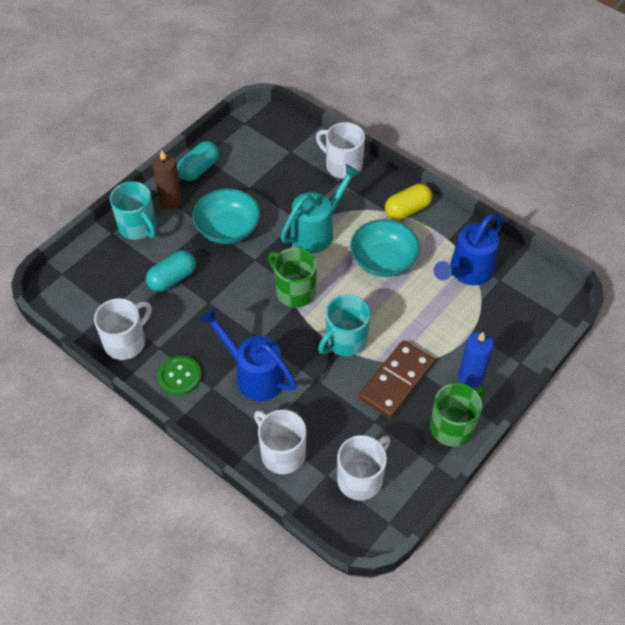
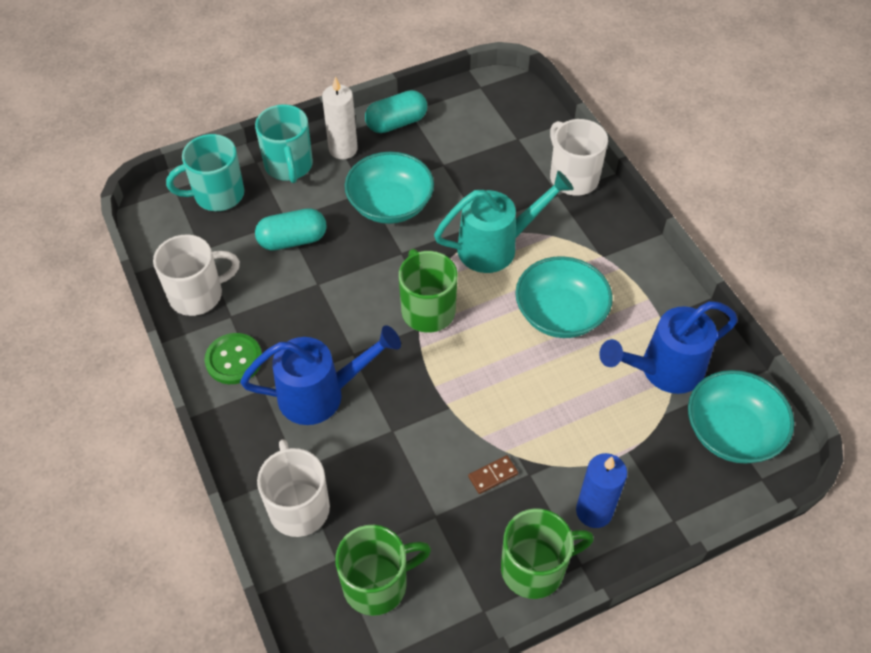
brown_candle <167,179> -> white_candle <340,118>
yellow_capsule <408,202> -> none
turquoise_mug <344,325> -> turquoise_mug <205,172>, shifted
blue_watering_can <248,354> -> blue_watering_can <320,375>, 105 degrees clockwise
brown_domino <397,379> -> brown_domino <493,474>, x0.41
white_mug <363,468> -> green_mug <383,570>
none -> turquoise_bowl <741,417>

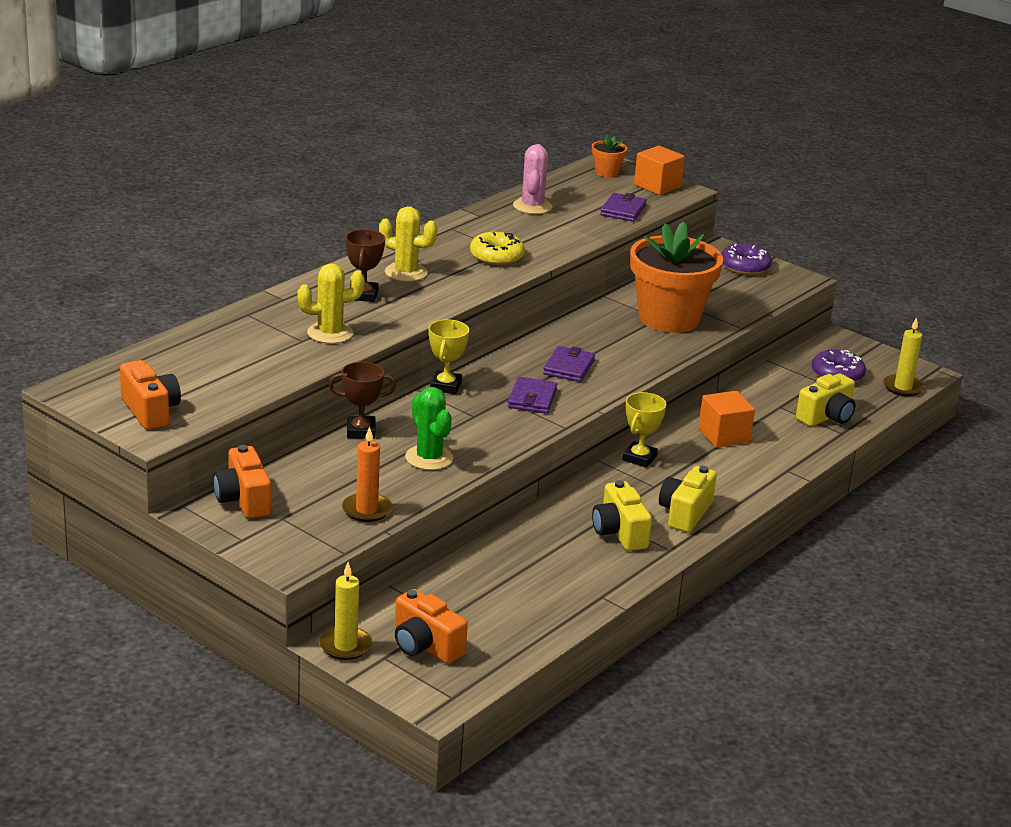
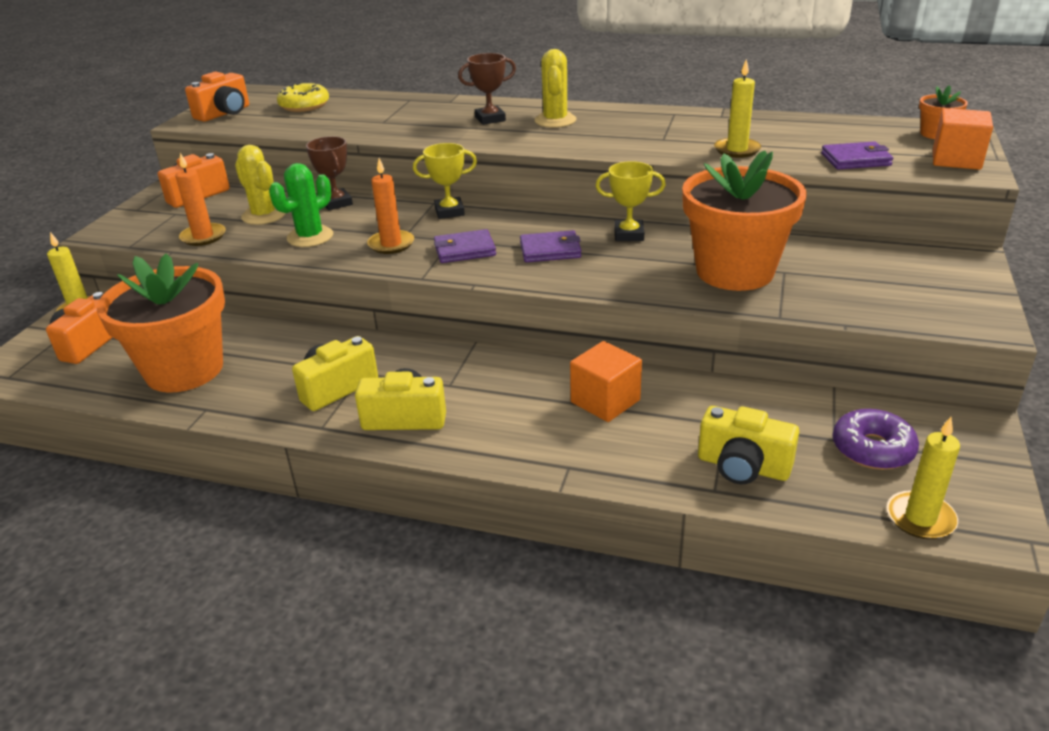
pink_cactus <532,179> -> none
yellow_donut <497,249> -> yellow_donut <303,97>, shifted
purple_donut <746,259> -> none
yellow_cactus <331,303> -> yellow_cactus <260,185>, shifted
yellow_trophy <644,430> -> yellow_trophy <631,201>, shifted
none -> yellow_candle <737,108>
none -> orange_candle <390,206>
none -> orange_flower_pot <161,323>

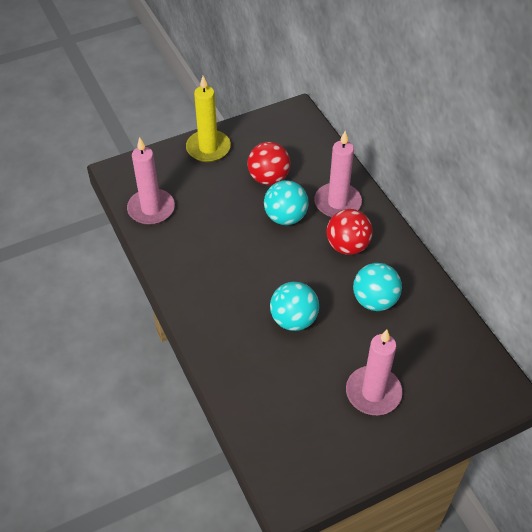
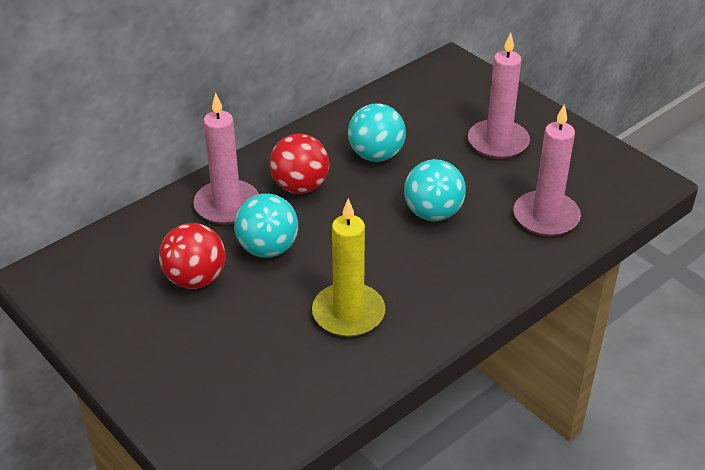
yellow_candle <208,119> -> yellow_candle <348,267>, shifted
pink_candle <151,181> -> pink_candle <547,170>, shifted

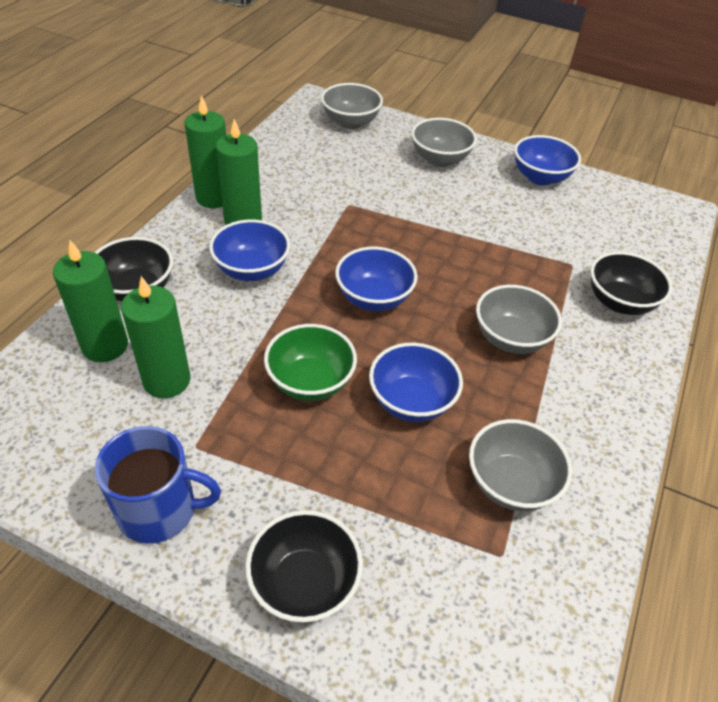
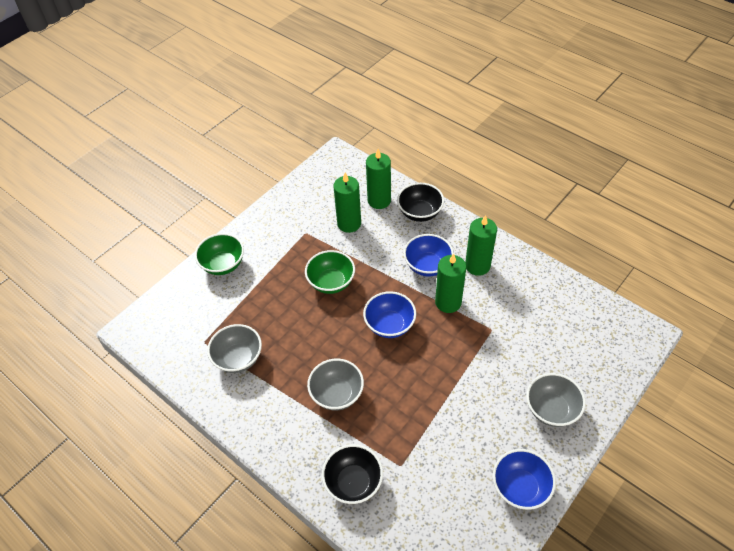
grey_bowl <352,106> -> none
green_candle <205,151> -> green_candle <450,283>, shifted
blue_bowl <416,382> -> none
blue_mug <158,485> -> none
black_bowl <304,566> -> green_bowl <219,254>

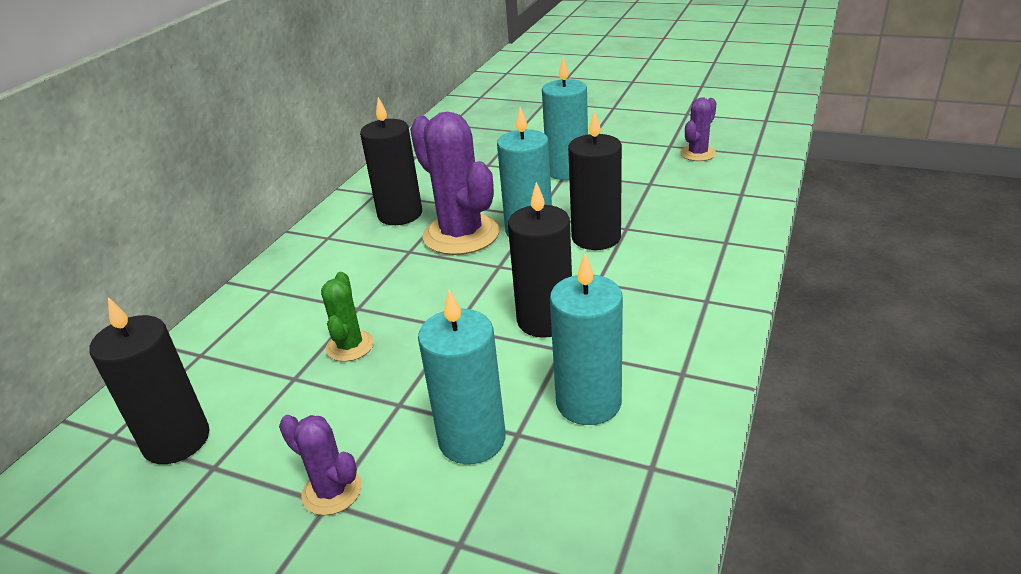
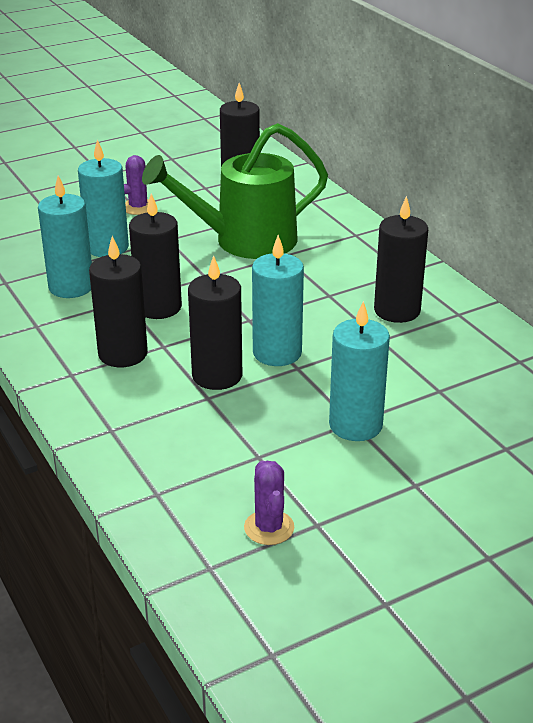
purple_cactus <454,183> -> none
green_cactus <347,317> -> green_watering_can <235,191>
none -> black_candle <118,301>

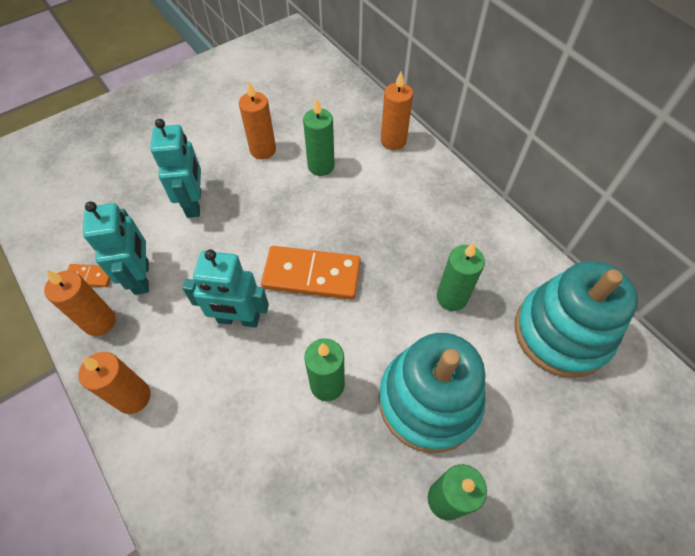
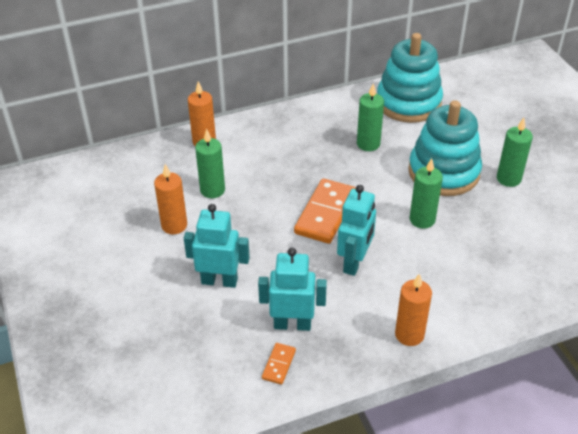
orange_candle <80,303> -> none

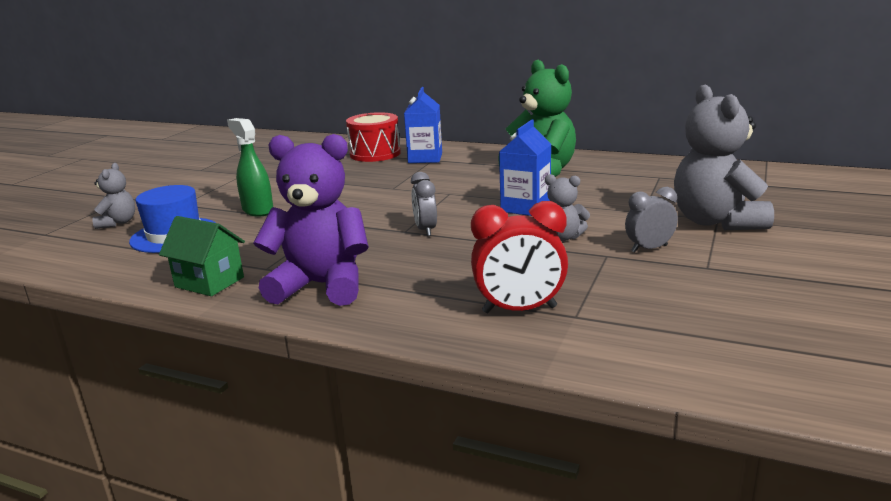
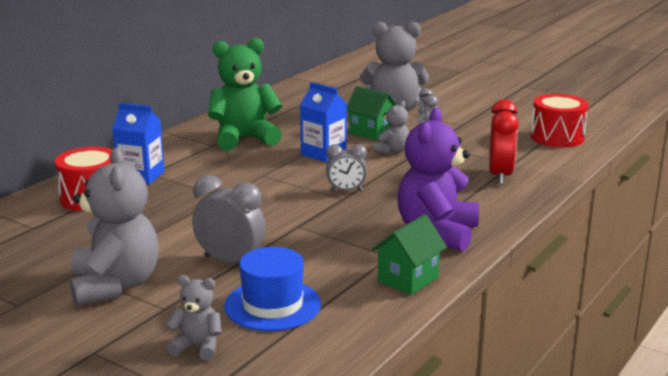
green_spray_bottle <250,167> -> grey_clock <229,219>
none -> green_house <372,113>
none -> red_drum <559,120>
none -> grey_teddy_bear <114,227>

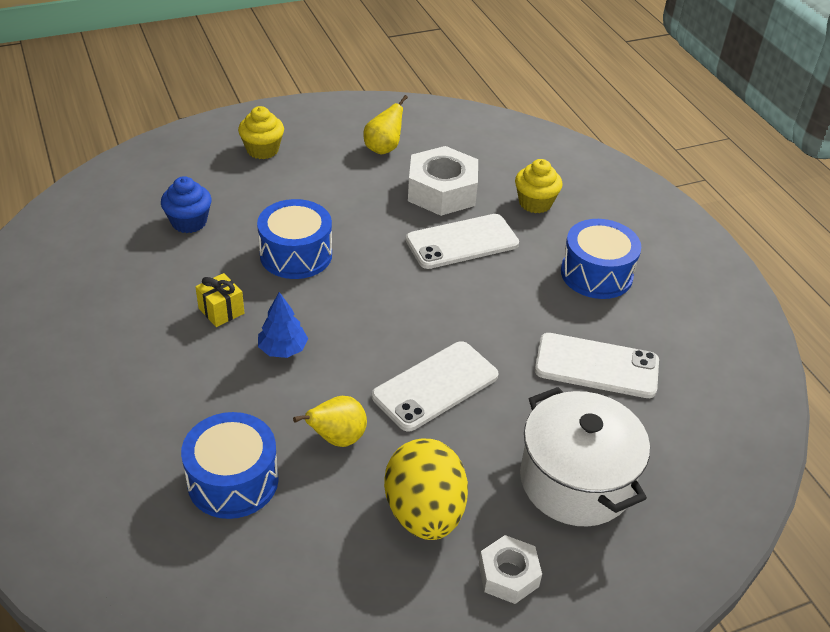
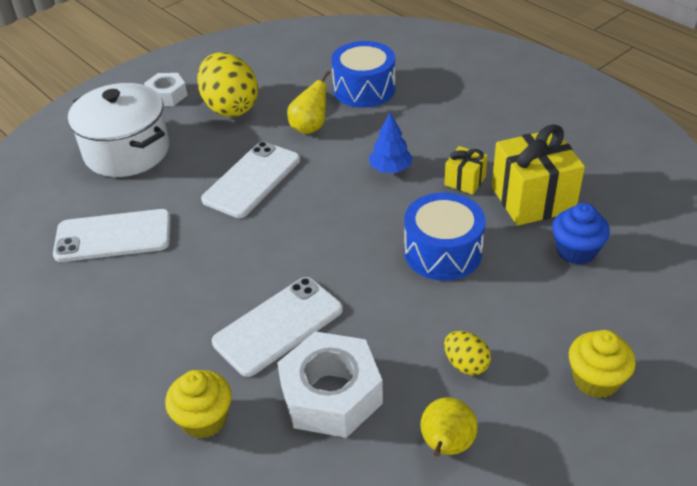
blue_drum <601,259> -> none
none -> yellow_gift <538,175>
none -> yellow_egg <467,353>

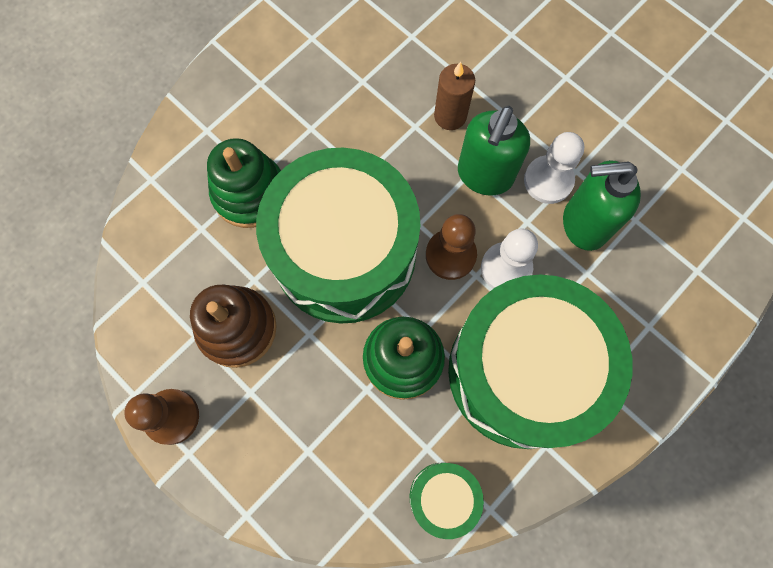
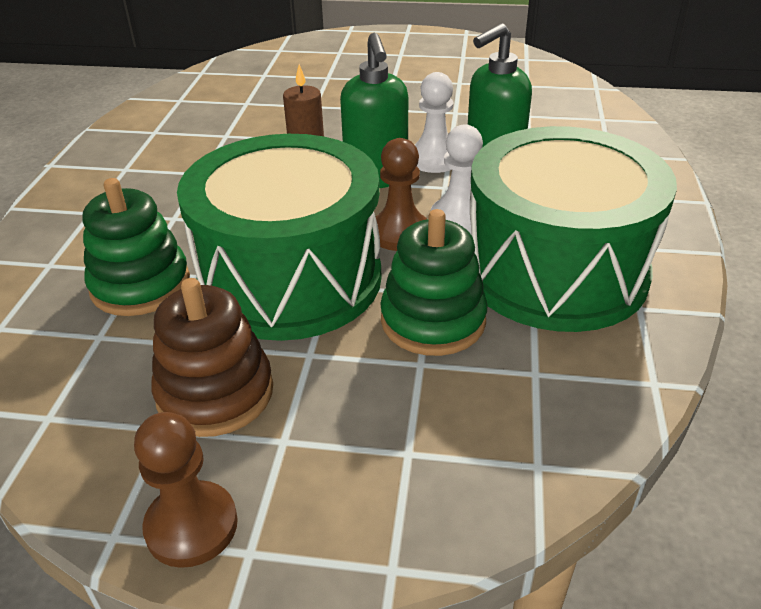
green_drum <447,501> -> none

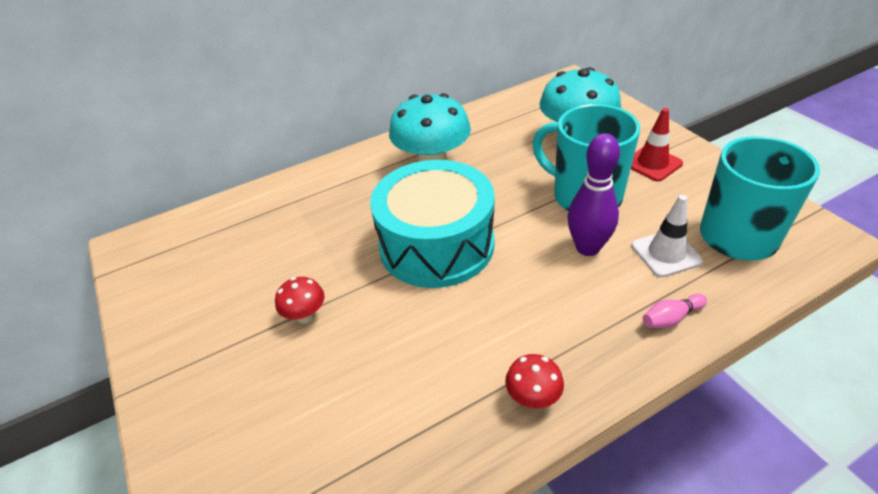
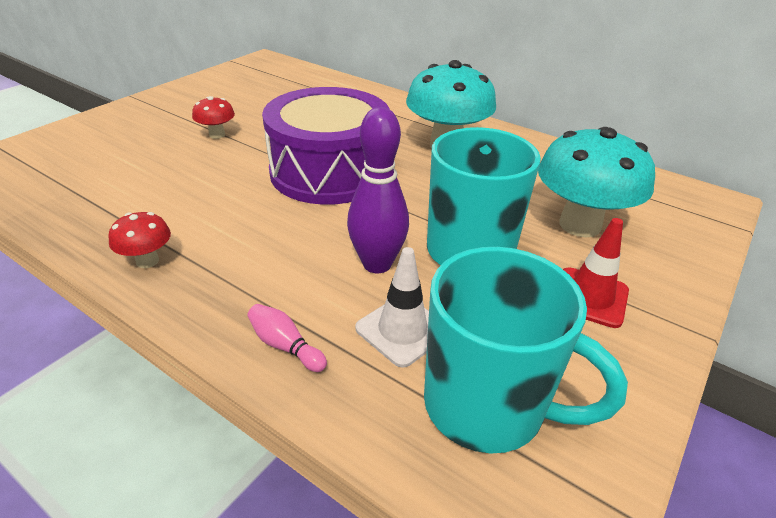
turquoise_drum <432,224> -> purple_drum <326,146>

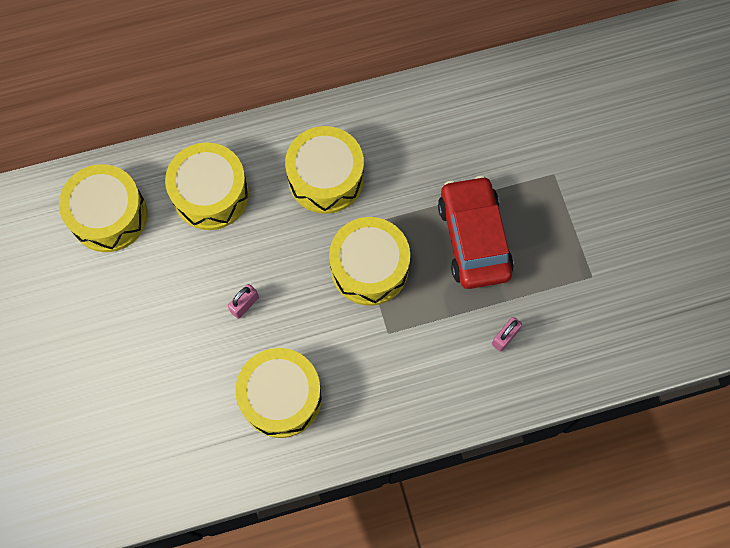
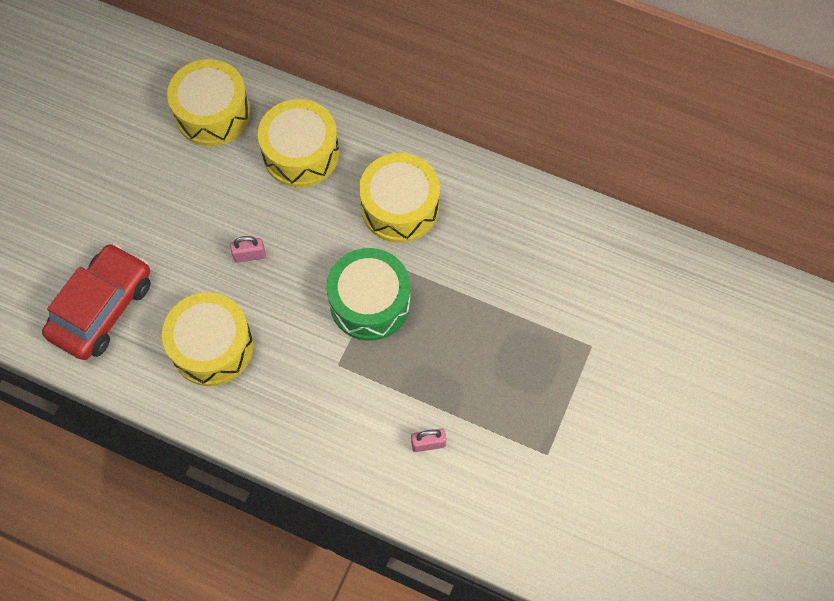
red_car <476,232> -> red_car <96,301>, shifted
yellow_drum <369,261> -> green_drum <369,294>

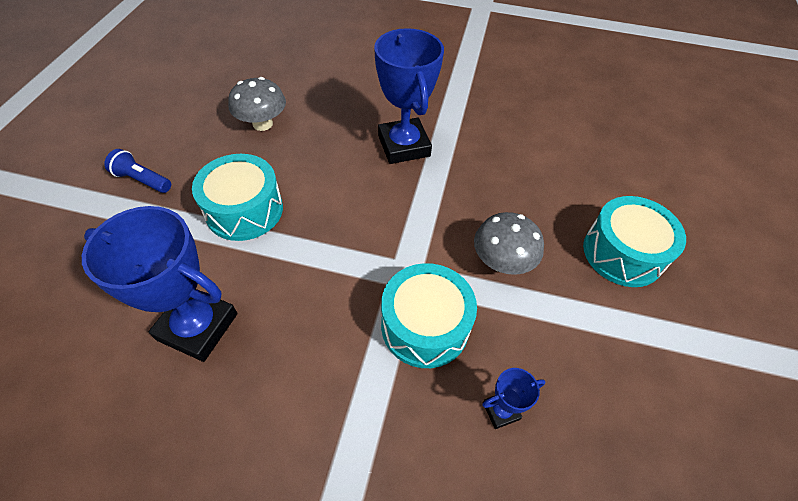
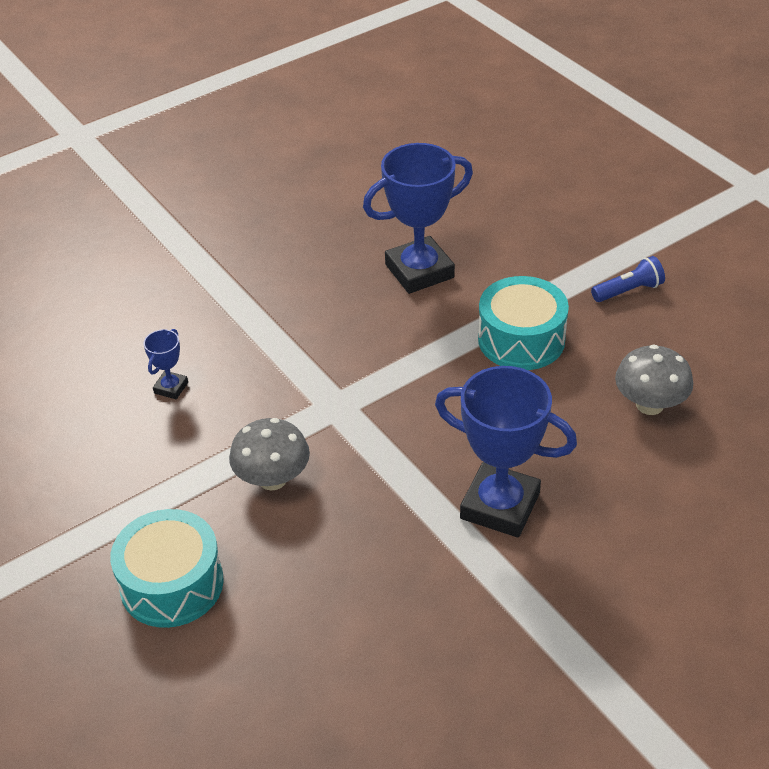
turquoise_drum <429,315> -> none

